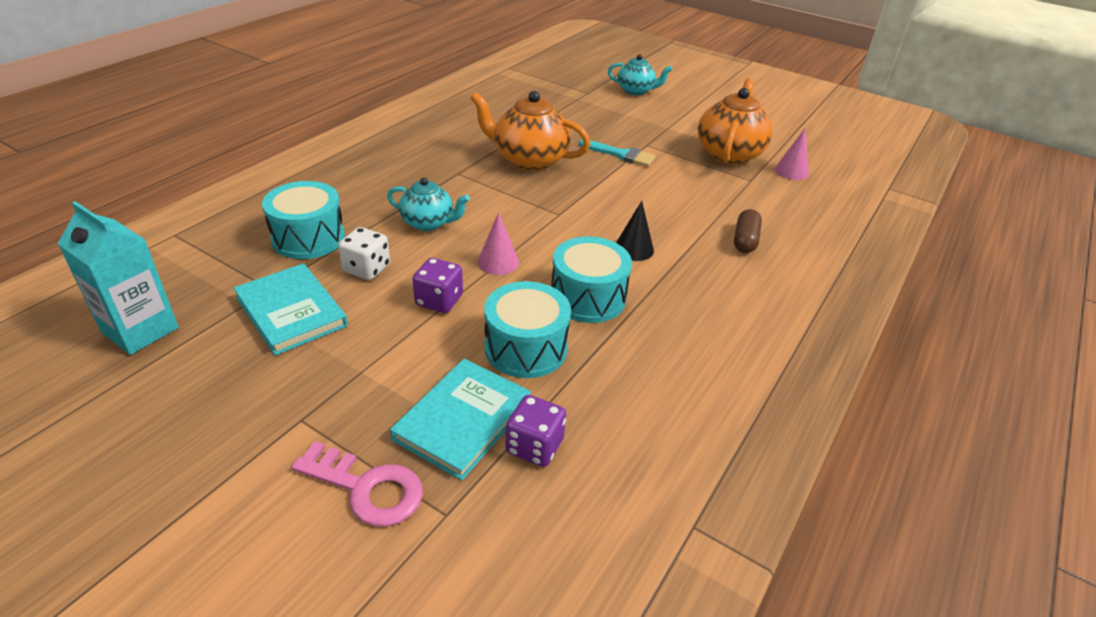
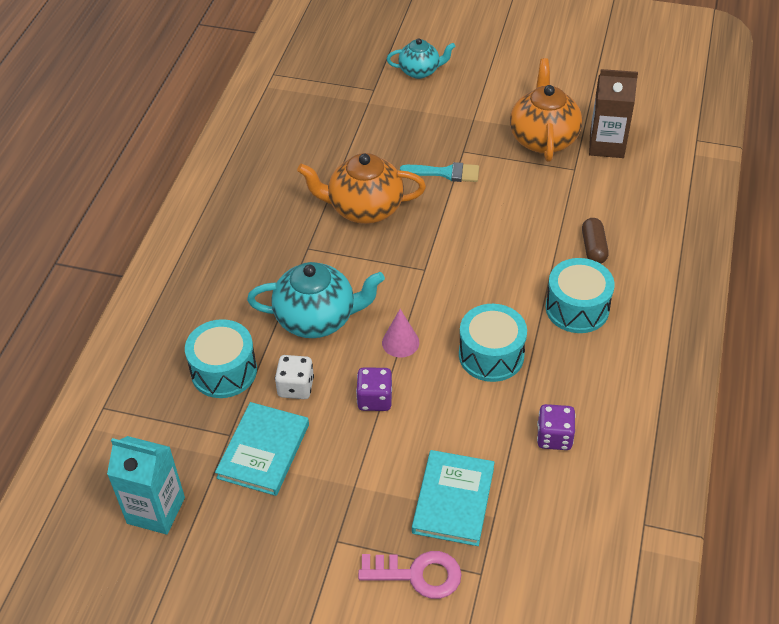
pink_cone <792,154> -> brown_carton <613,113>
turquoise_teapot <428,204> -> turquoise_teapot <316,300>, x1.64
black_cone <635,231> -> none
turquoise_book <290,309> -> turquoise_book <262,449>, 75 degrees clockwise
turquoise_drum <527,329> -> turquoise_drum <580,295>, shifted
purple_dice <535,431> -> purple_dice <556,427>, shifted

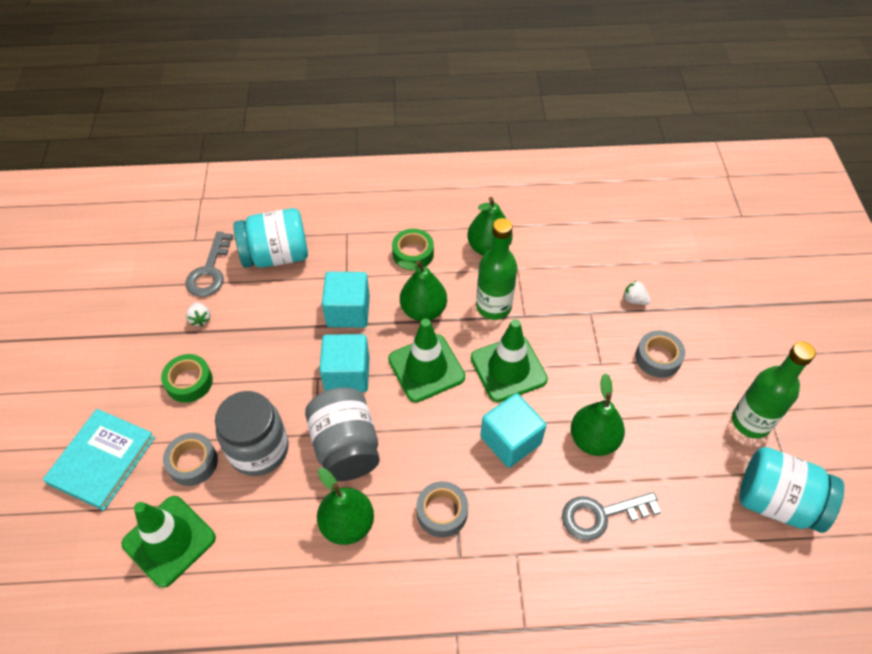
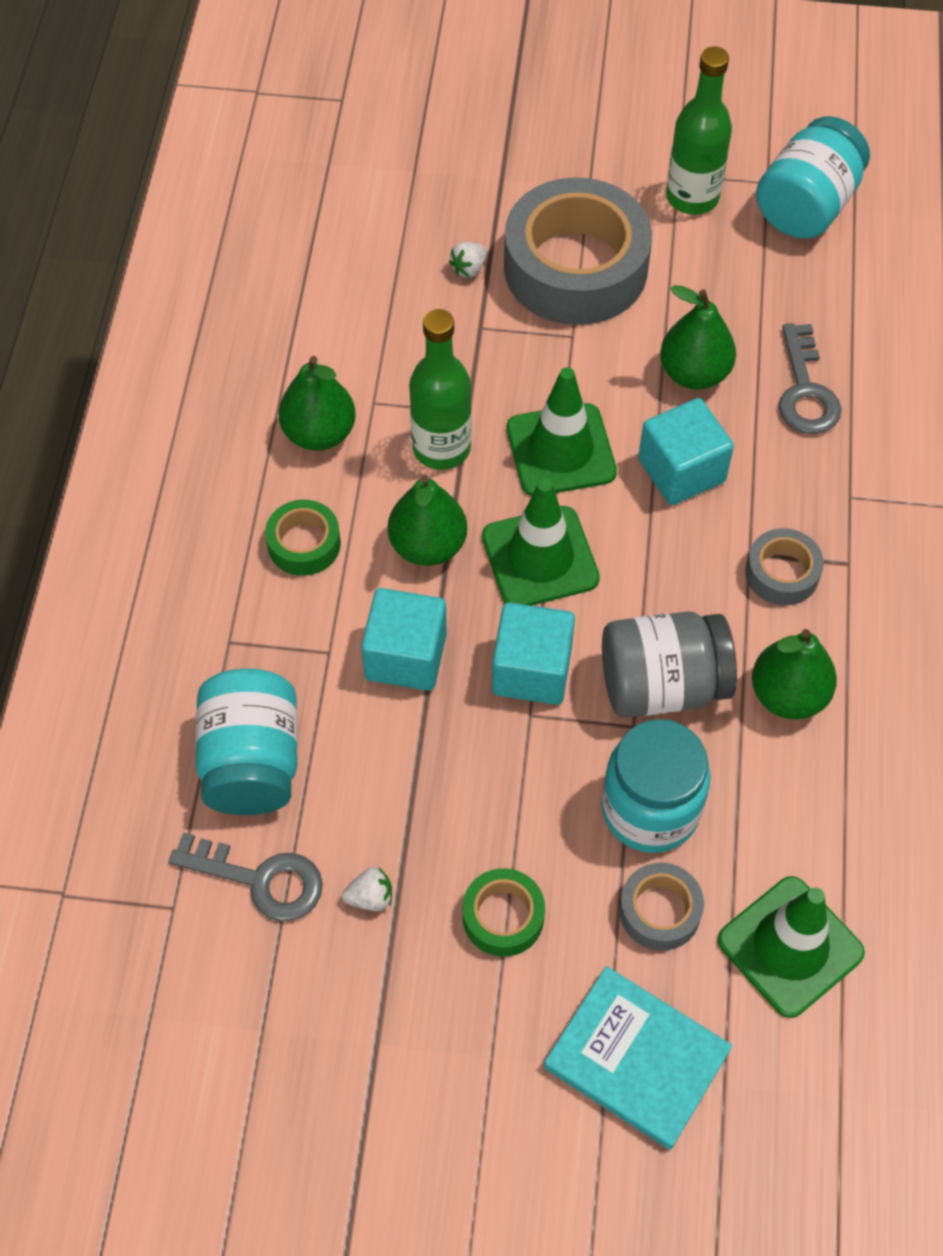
grey_tape <660,354> -> grey_tape <578,251>, x2.17
grey_jar <252,433> -> turquoise_jar <656,786>

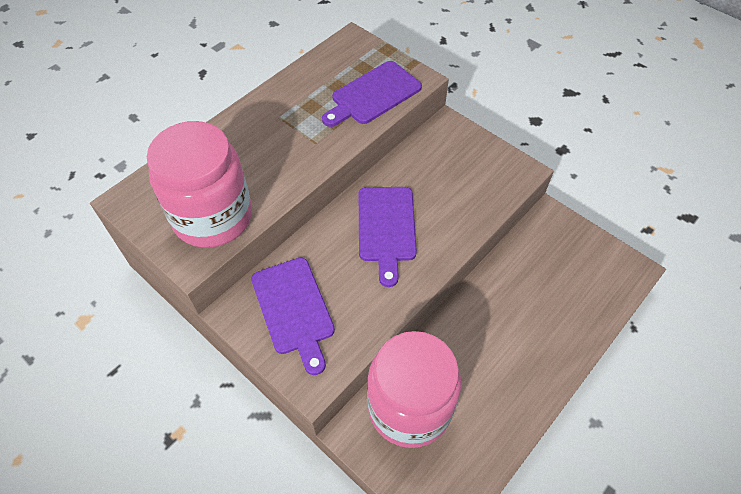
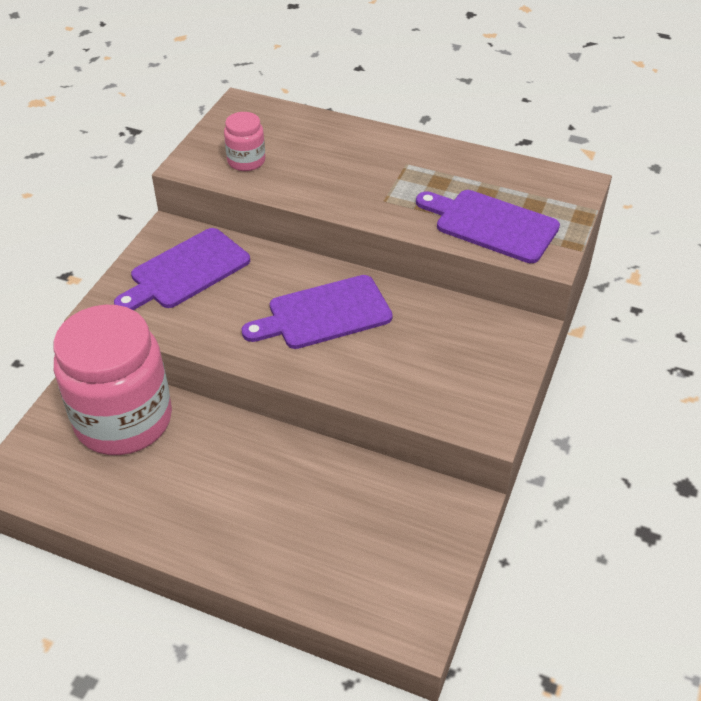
pink_jar <199,184> -> pink_jar <244,141>, x0.44

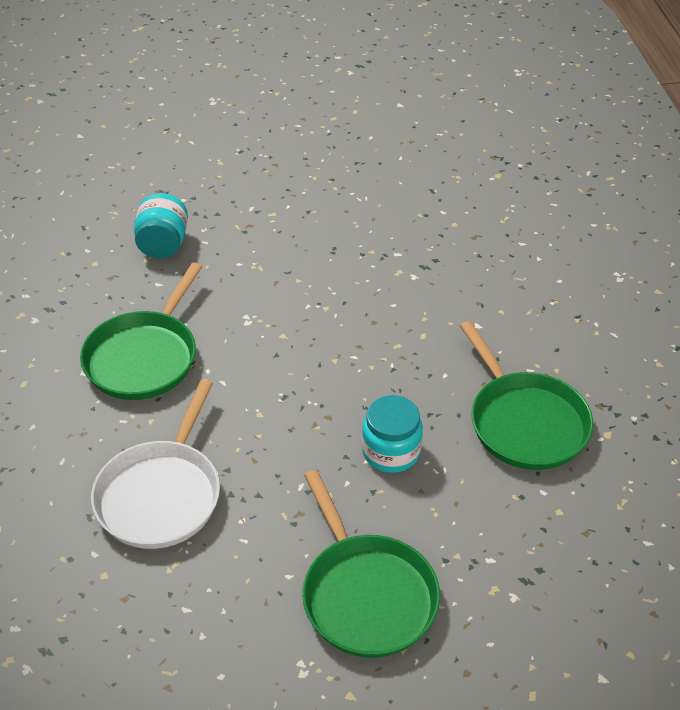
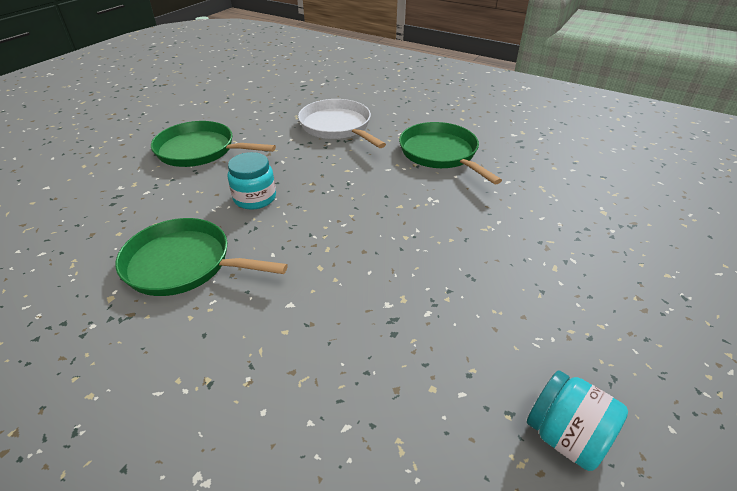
turquoise_jar <161,225> -> turquoise_jar <577,420>, shifted

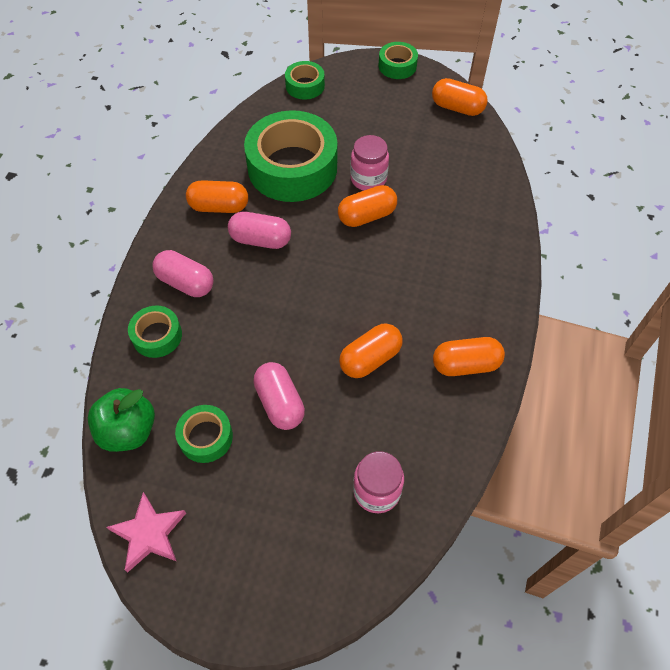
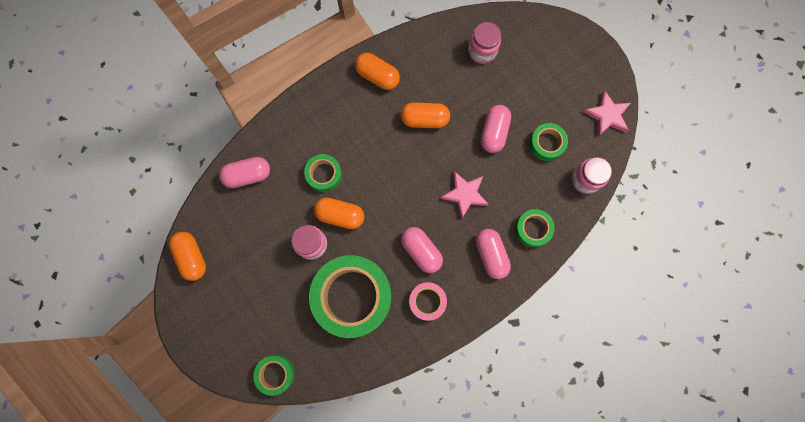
green_tape <398,60> -> green_tape <323,173>, shifted
orange_capsule <217,196> -> pink_tape <428,301>
green_apple <121,420> -> pink_jar <591,175>
none -> pink_capsule <244,172>
none -> pink_star <464,195>

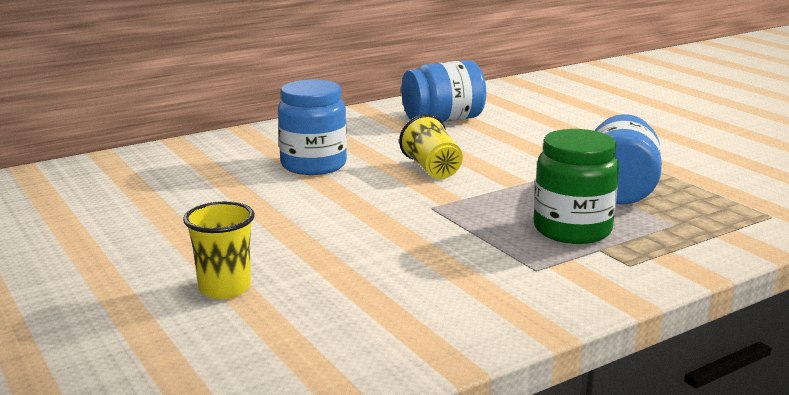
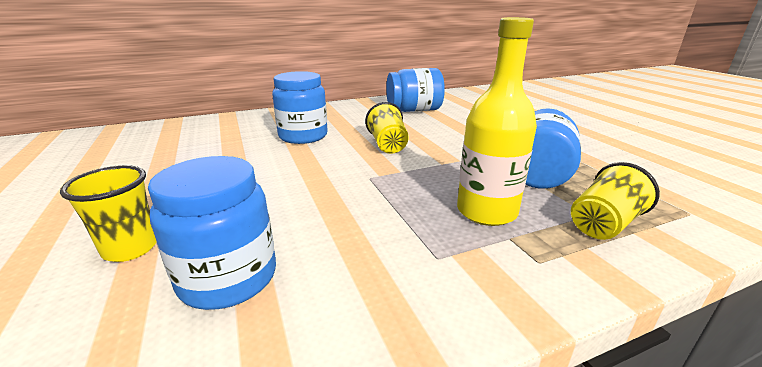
green_jar <576,186> -> yellow_bottle <497,121>
none -> blue_jar <212,233>
none -> yellow_cup <615,201>

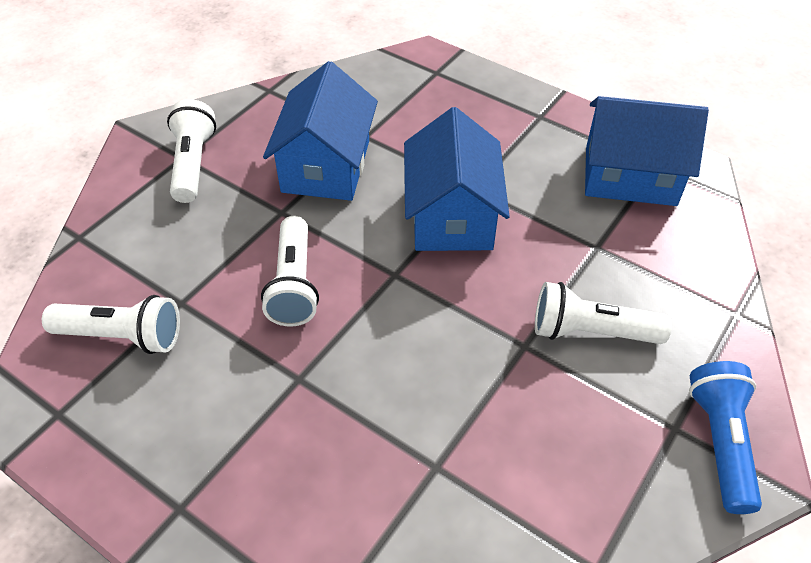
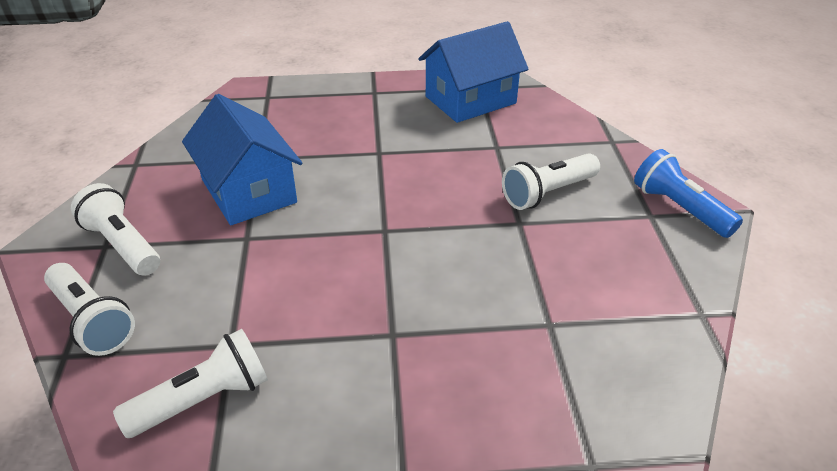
blue_house <457,179> -> none
white_flashlight <290,271> -> white_flashlight <89,309>, shifted

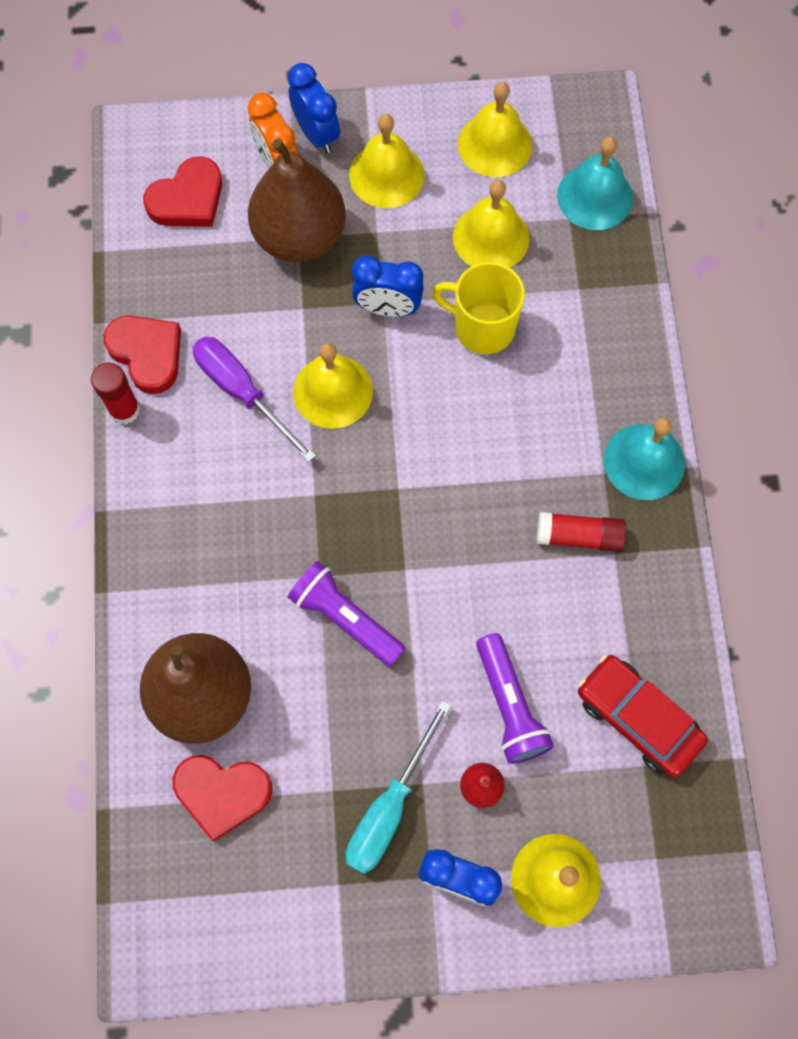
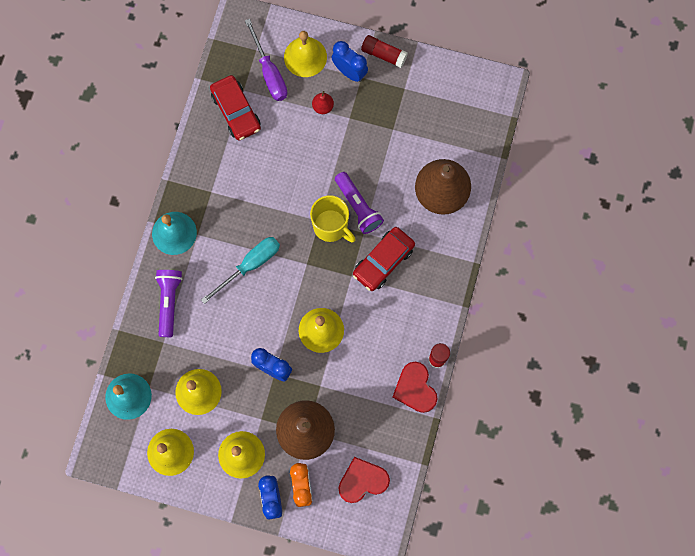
yellow_mug <478,308> -> yellow_mug <333,219>, shifted
purple_screwdriver <254,399> -> purple_screwdriver <266,60>, shifted
red_glue_stick <581,532> -> red_glue_stick <384,51>, shifted
purple_flashlight <515,698> -> purple_flashlight <169,303>, shifted
turquoise_screwdriver <398,787> -> turquoise_screwdriver <240,270>, shifted
red_heart <222,798> -> none
none -> red_car <384,259>

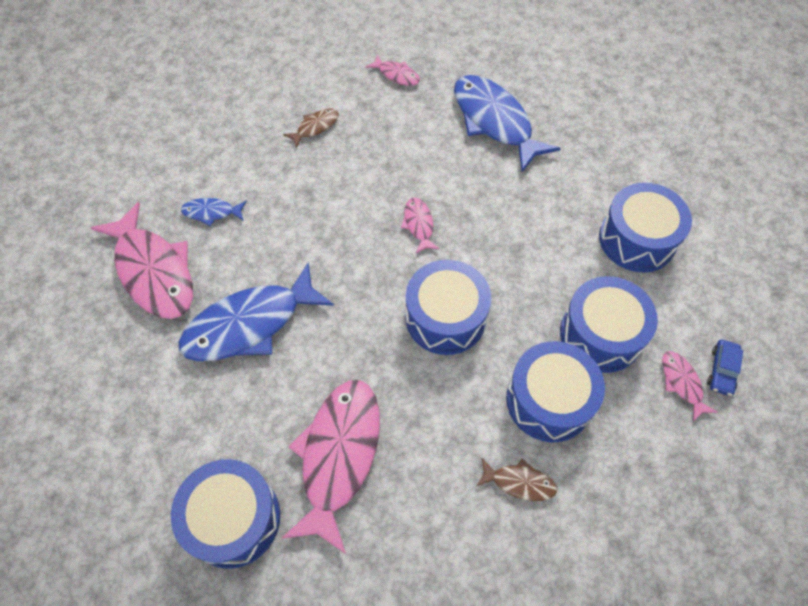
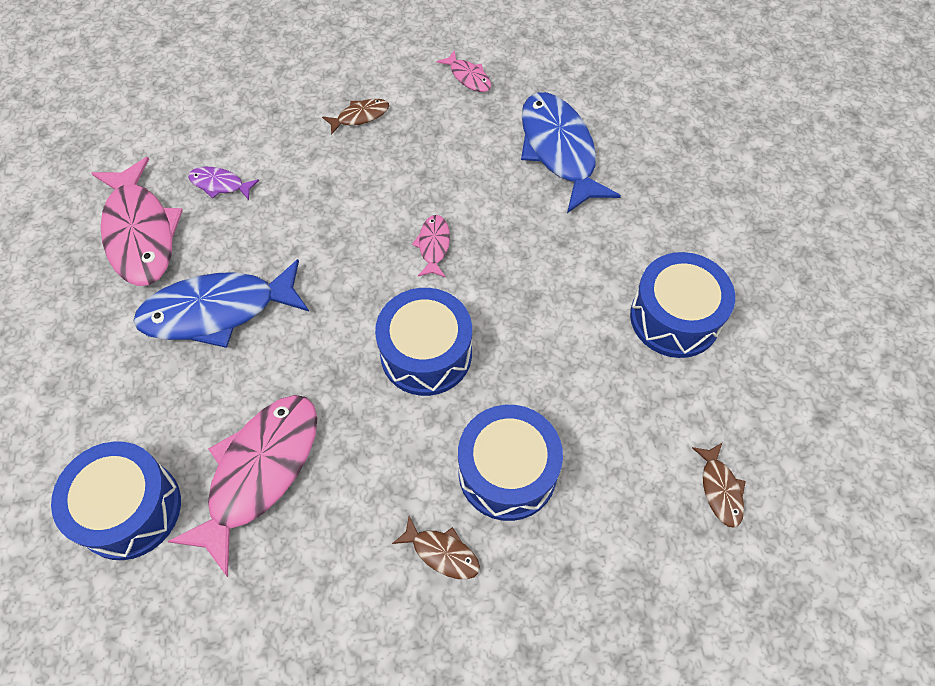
blue_fish <214,212> -> purple_fish <223,183>
blue_drum <609,324> -> none
blue_car <725,367> -> brown_fish <719,485>
pink_fish <689,386> -> none

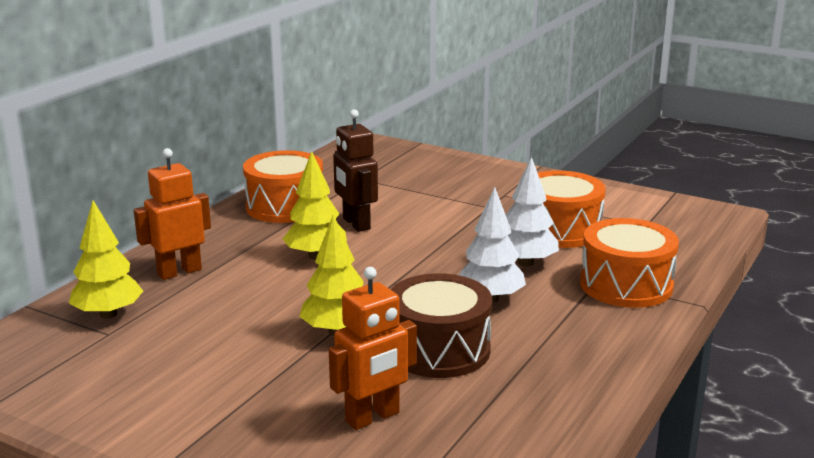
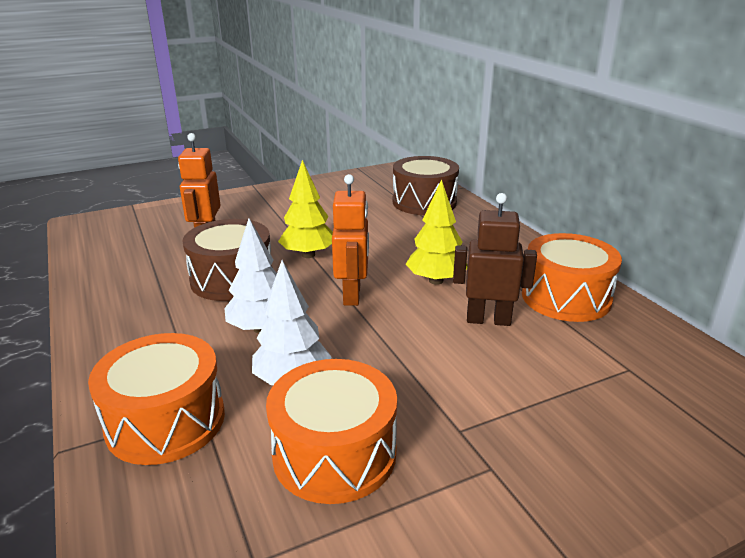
orange_robot <172,214> -> orange_robot <350,240>, shifted
yellow_tree <106,259> -> brown_drum <426,185>

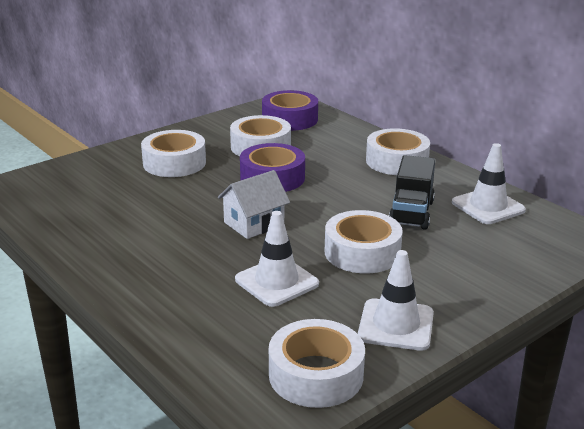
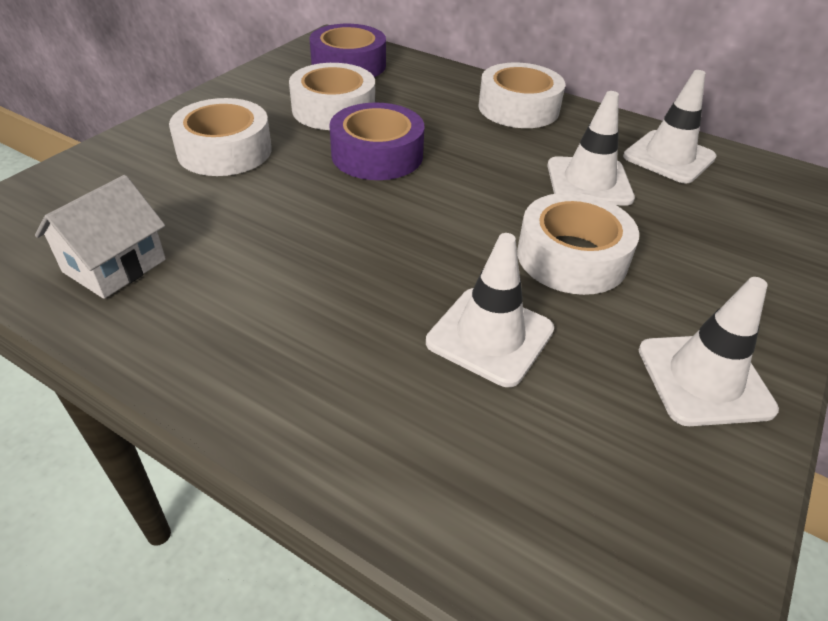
black_truck <412,192> -> white_traffic_cone <591,148>
white_house <254,204> -> white_house <100,237>, shifted
white_tape <317,363> -> none

